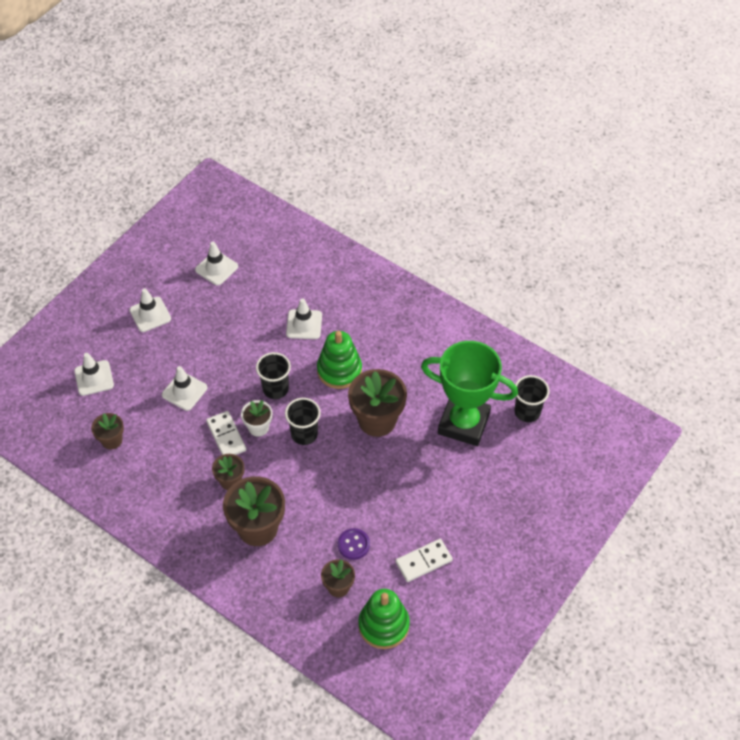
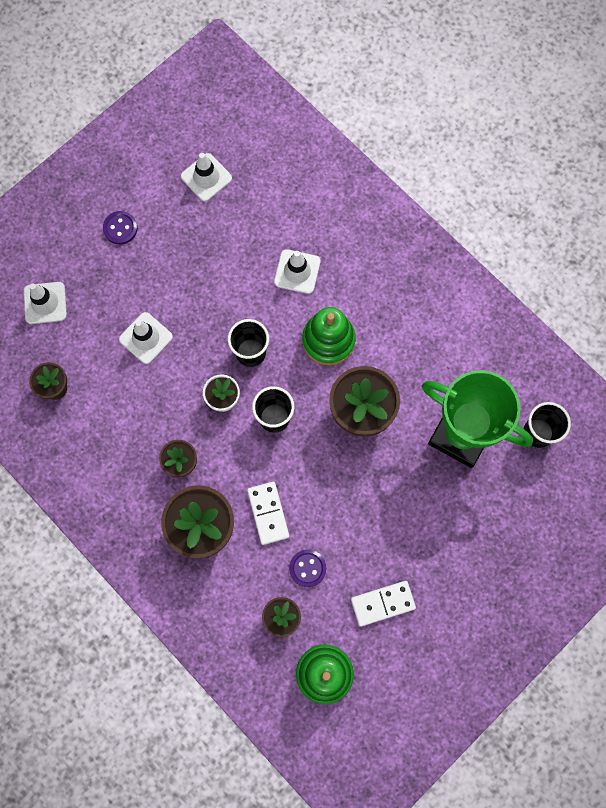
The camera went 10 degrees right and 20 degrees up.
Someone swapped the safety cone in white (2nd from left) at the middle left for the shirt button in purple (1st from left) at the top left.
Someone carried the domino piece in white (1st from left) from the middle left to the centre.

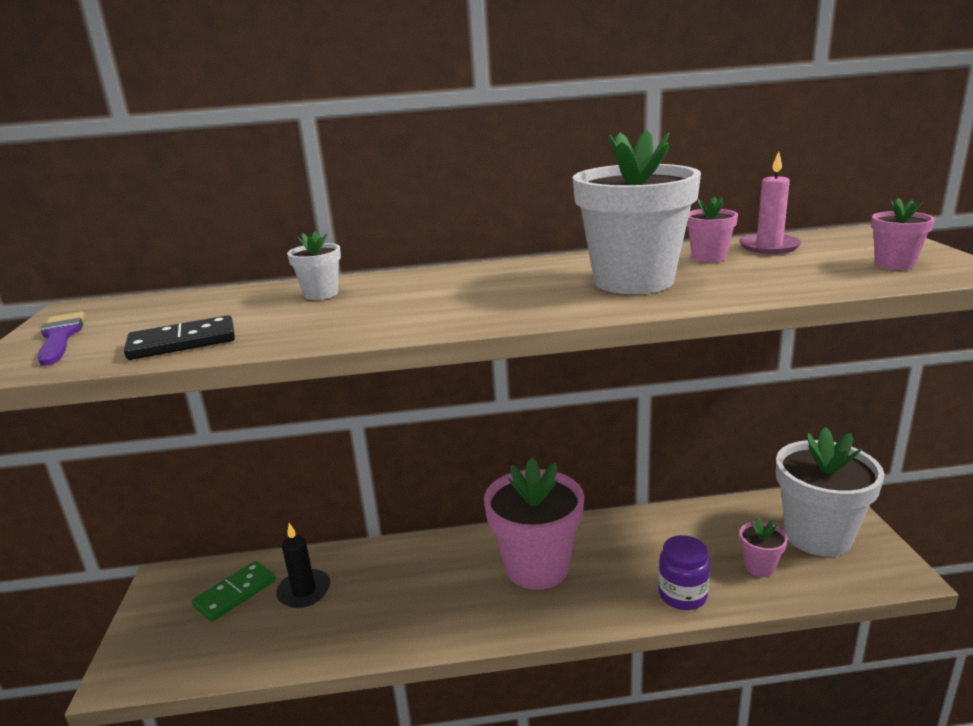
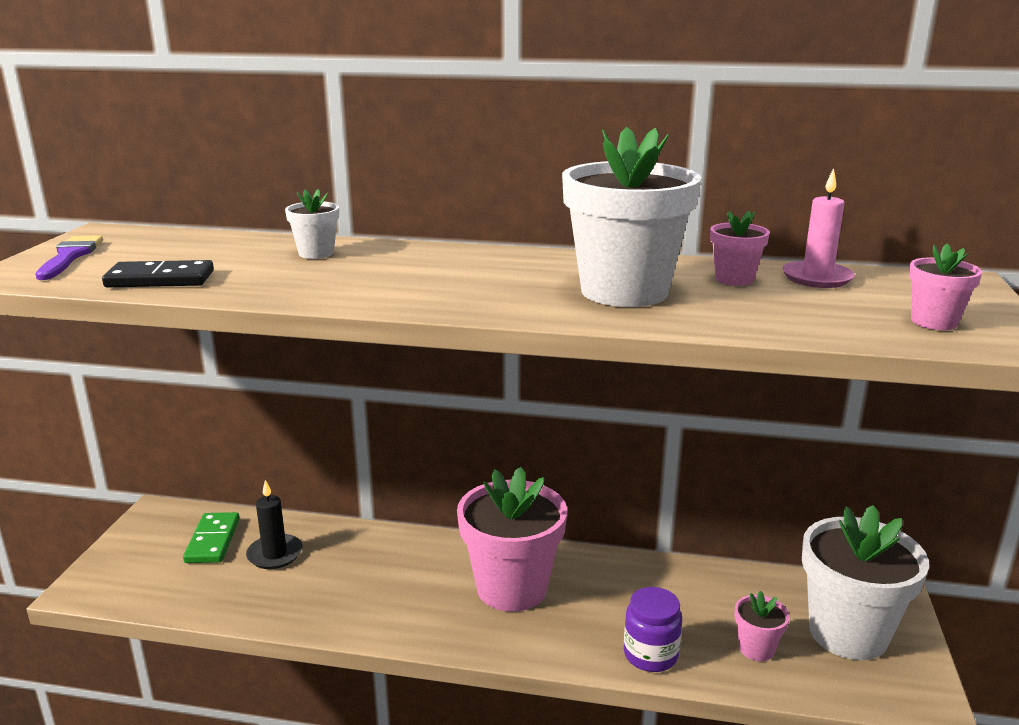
The camera went 15 degrees right and 0 degrees up.
Someone rotated the domino piece in green at the bottom left by 60 degrees counterclockwise.

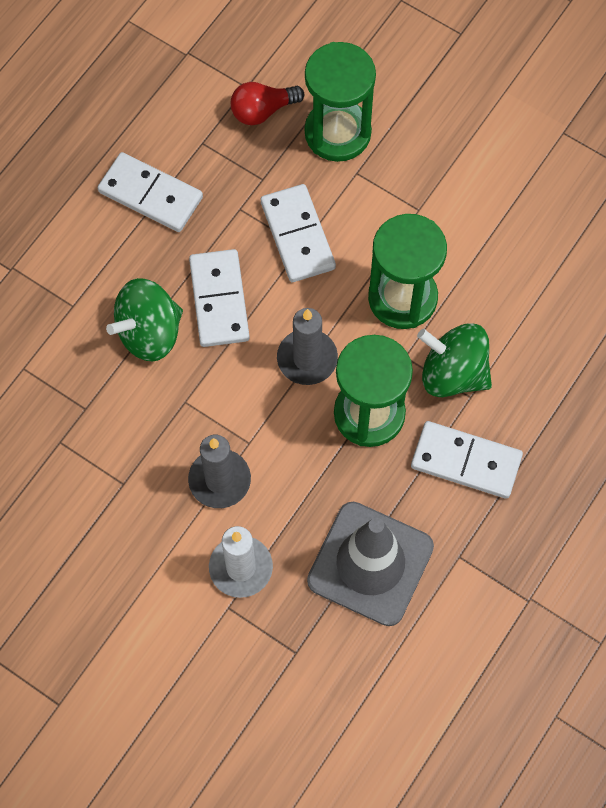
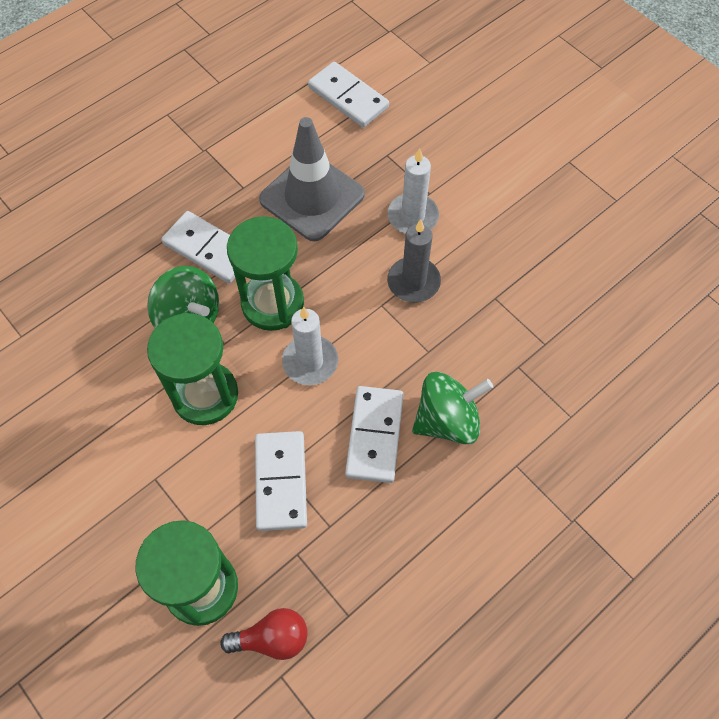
The camera went 165 degrees left and 5 degrees down.
Someone carried the domino piece in white (1st from left in the first image) from the top left to the top centre.
Someone repainted the wax candle in grey (2nd from left) at the centre, which became the wax candle in white (1st from left) at the centre.

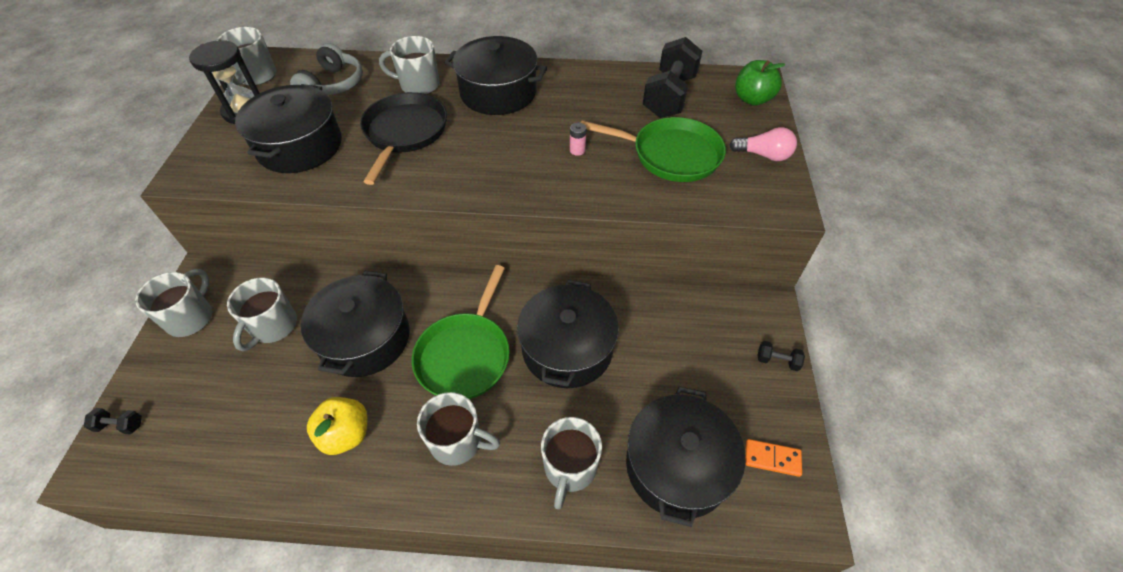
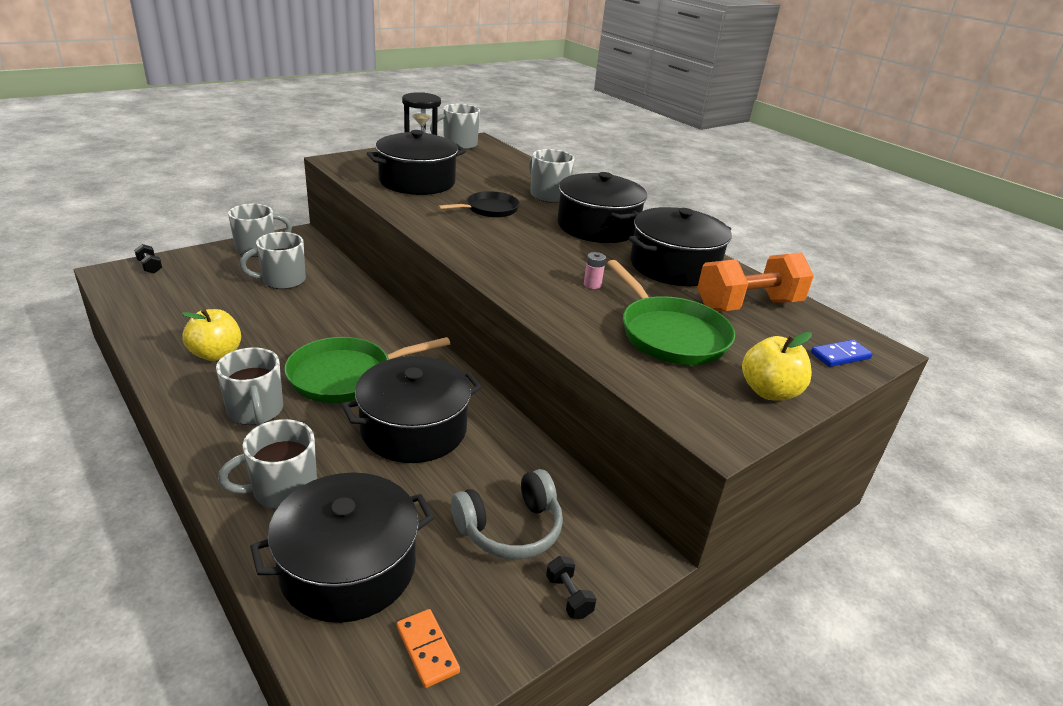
The camera went 45 degrees right and 20 degrees down.
Someone repainted the dumbbell in black (2nd from left) at the top centre, which became the dumbbell in orange-coloured at the middle right.
Someone carried the headphones in grey from the top left to the bottom centre.
Someone swapped the toy apple in green at the top right for the domino piece in cobalt at the middle right.
Someone scaled the skillet in black at the top centre by 0.63.
Someone swapped the lightbulb in pink at the top right for the toy apple in bright yellow (2nd from left) at the middle right.
Someone carried the pot in black (2nd from left in the first image) from the middle left to the centre.

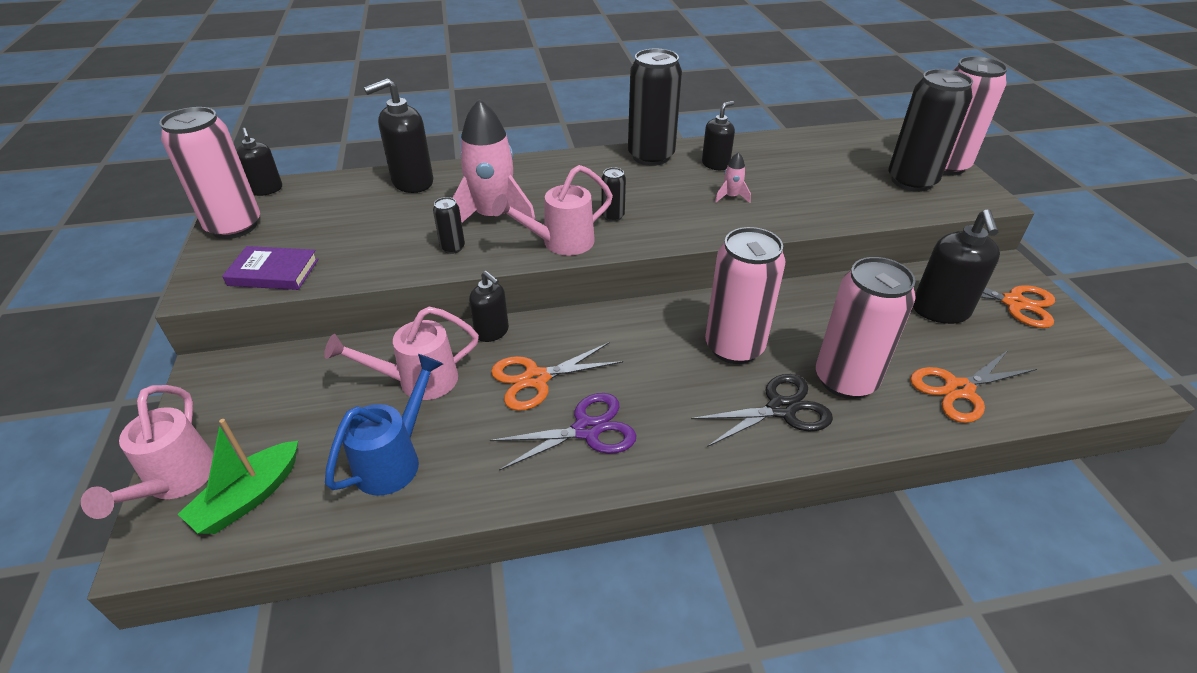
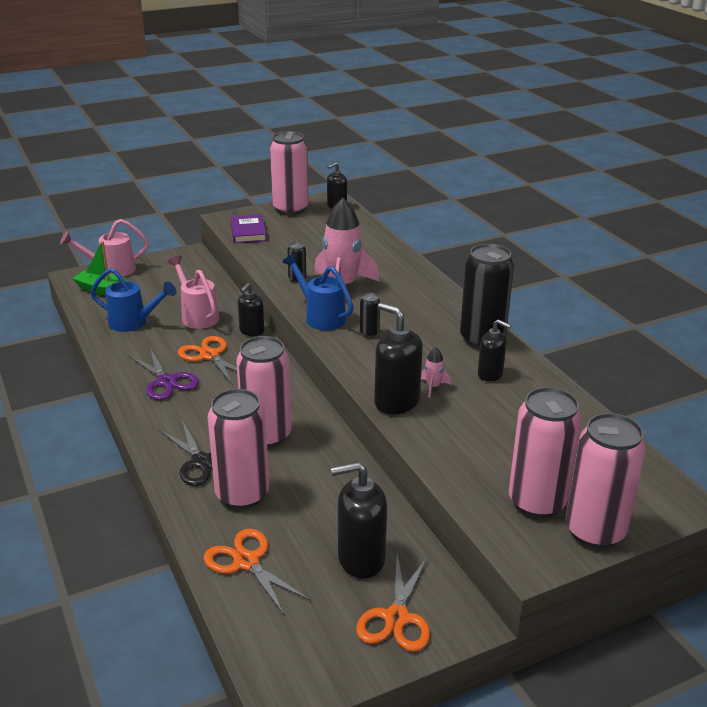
The camera went 75 degrees right and 10 degrees down.
Someone repainted the can in black (4th from left) at the top right, which became the can in pink (4th from left) at the middle right.
Someone carried the pump bottle in black (2nd from left in the first image) from the top left to the centre.
Someone repainted the watering can in pink (3rd from left) at the top centre, which became the watering can in cobalt (2nd from left) at the centre.

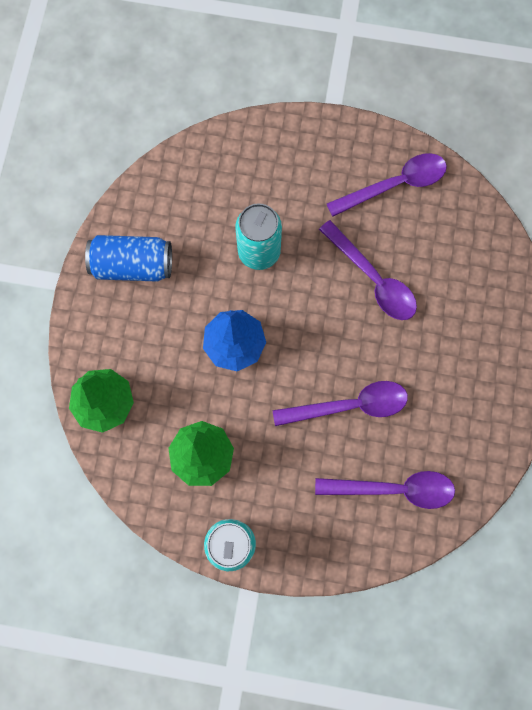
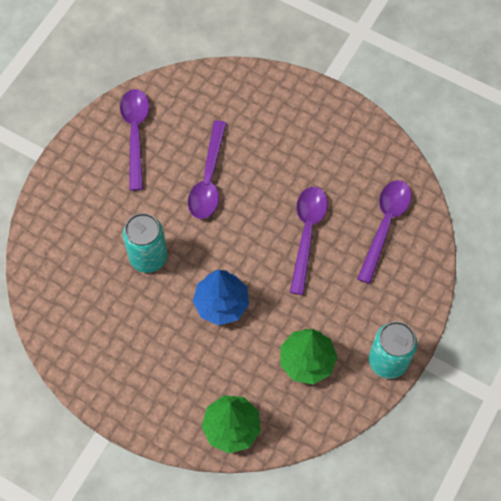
The camera went 70 degrees left and 10 degrees down.
Someone rotated the tablespoon in purple (2nd from left) at the middle right by 120 degrees clockwise.
Someone took away the can in cobalt at the middle left.

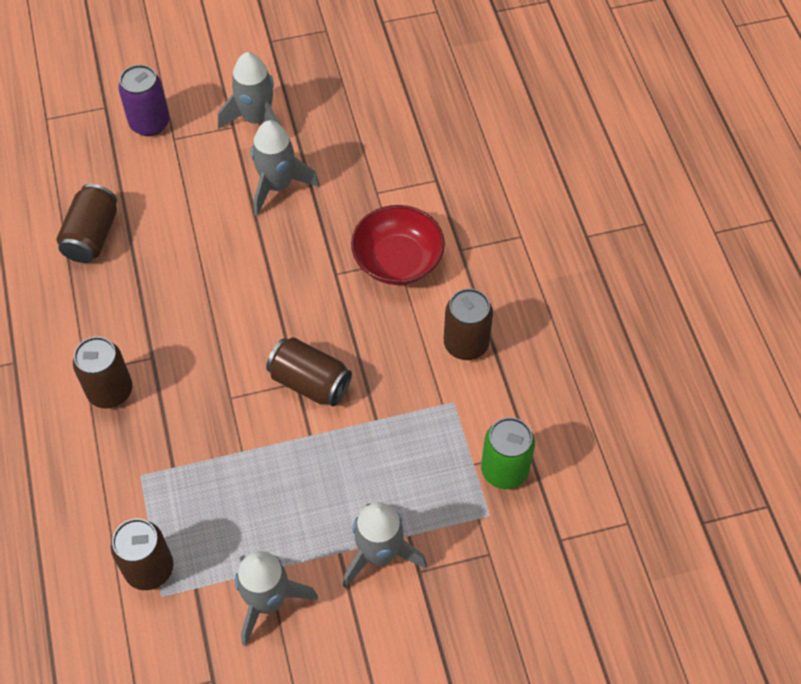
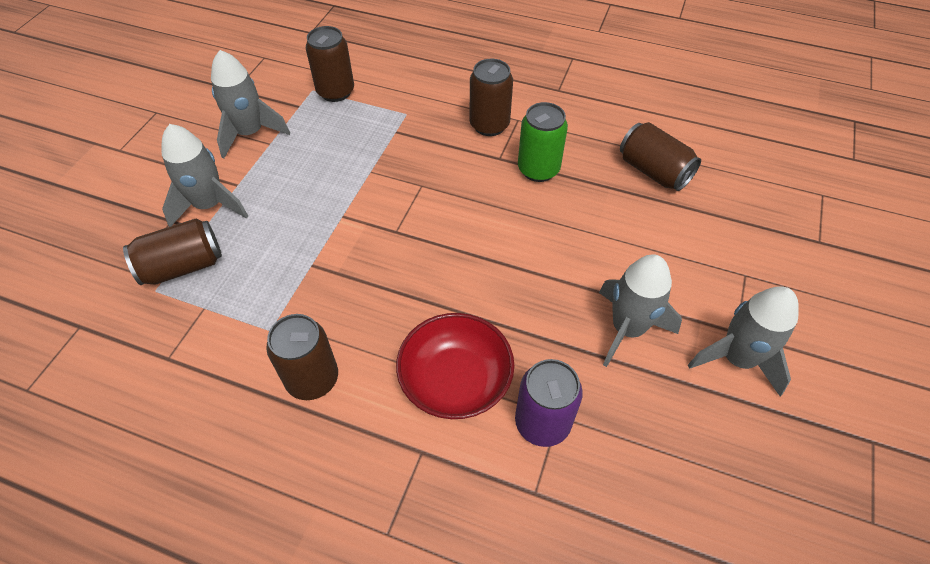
The camera went 125 degrees right and 5 degrees down.
Someone carried the can in purple from the top left to the bottom centre.
Someone carried the can in dark brown (4th from left in the first image) from the centre to the middle left.
Someone carried the can in green from the centre to the top centre.

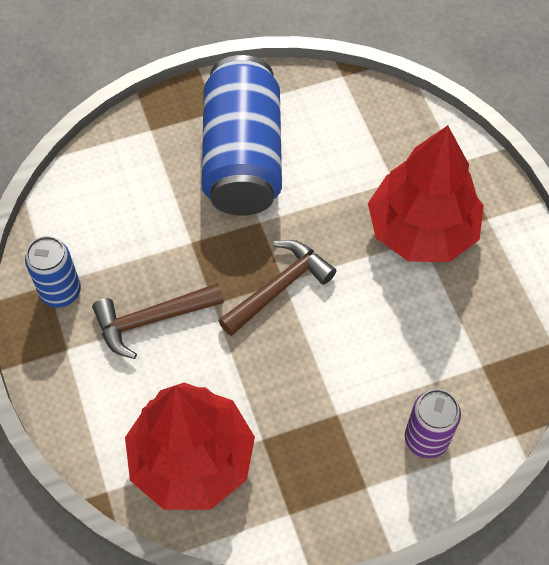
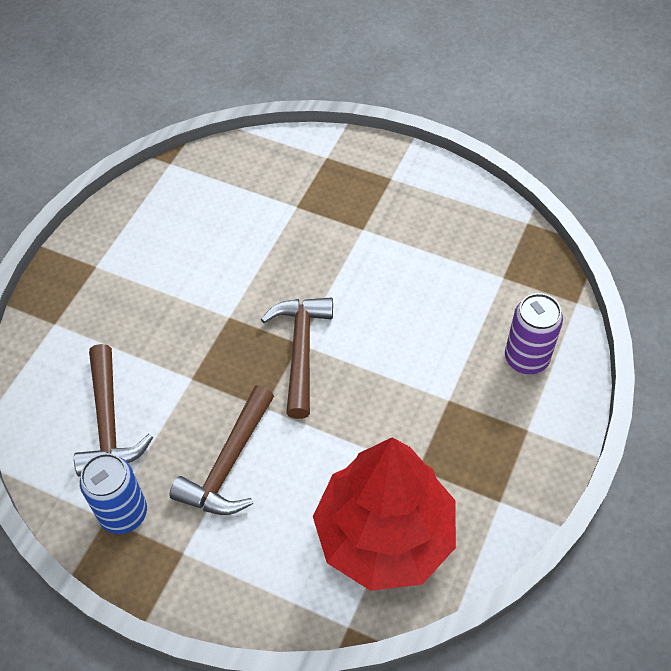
The camera went 45 degrees left and 5 degrees down.
Someone took away the can in cobalt (2nd from left) at the top centre.
Someone took away the toy tree in crimson (2nd from left) at the middle right.
Someone put down the hammer in dark brown (1st from left) at the middle left.

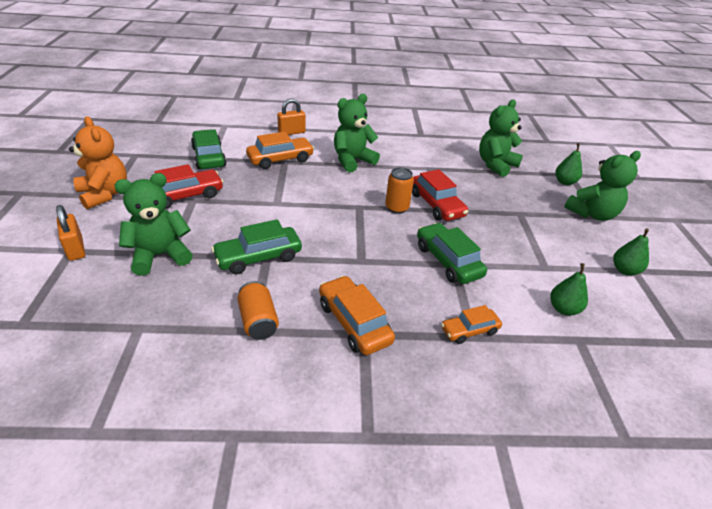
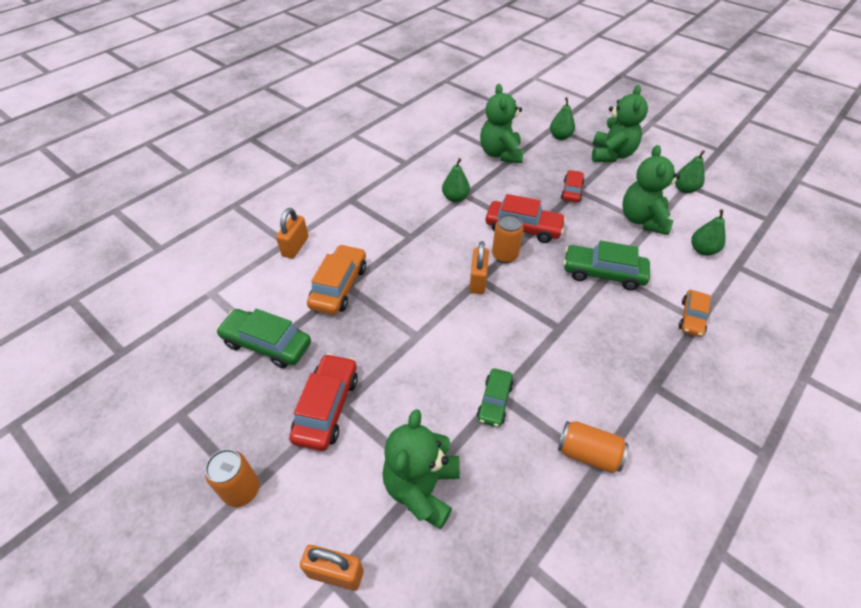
The camera went 45 degrees left and 10 degrees up.
Someone carried the teddy bear in green (2nd from left in the first image) from the top centre to the top right.
Someone swapped the teddy bear in orange-coloured at the top left for the can in orange-coloured (1st from left) at the bottom left.
Someone scaled the toy car in green (2nd from left) at the centre by 0.63.
Someone took away the toy car in orange-coloured (2nd from left) at the centre.
Someone put down the pear fruit in green (1st from left) at the top centre.
Someone put down the toy car in crimson (3rd from left) at the top centre.
Someone put down the lock in orange-coloured (3rd from left) at the centre.

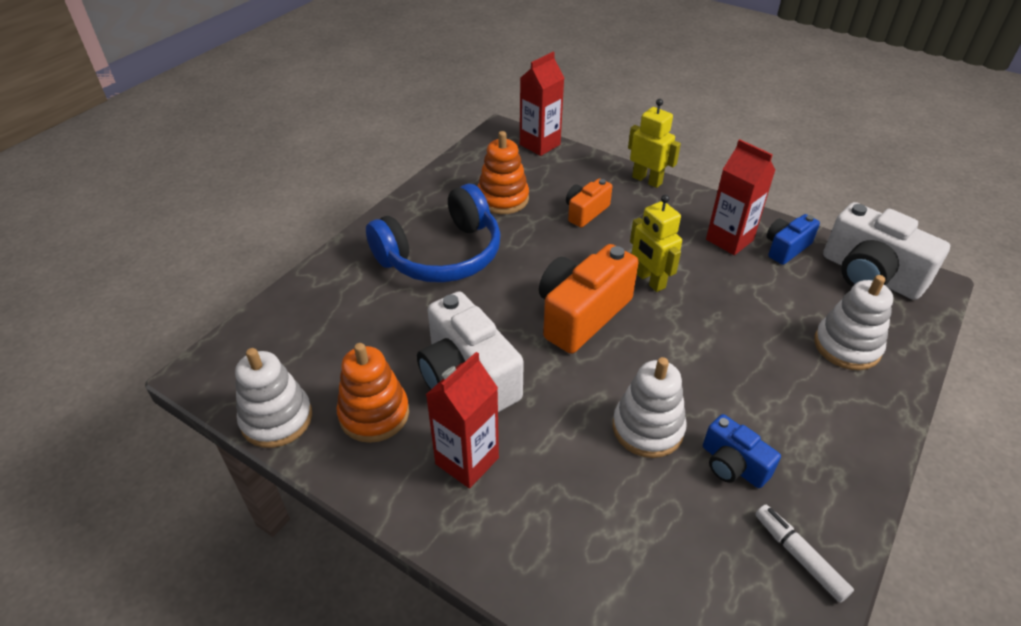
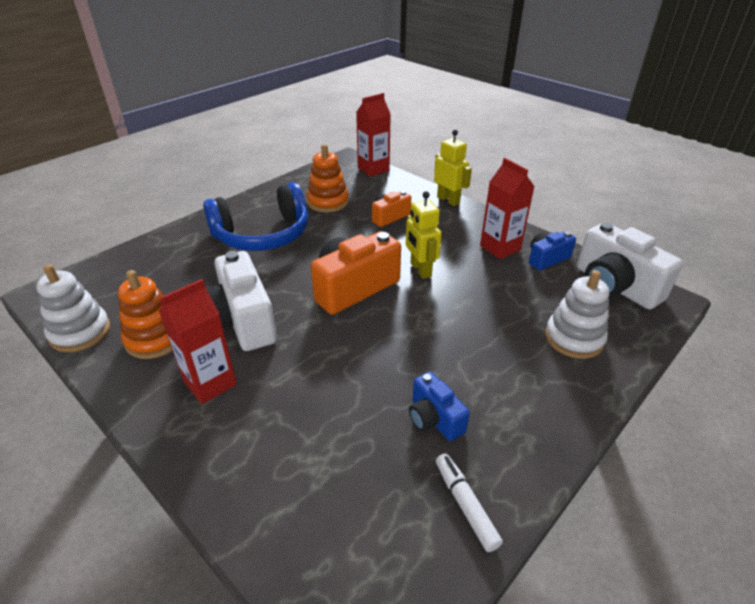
The camera went 10 degrees right and 5 degrees down.
Someone took away the stacking rings in white (2nd from left) at the centre.

